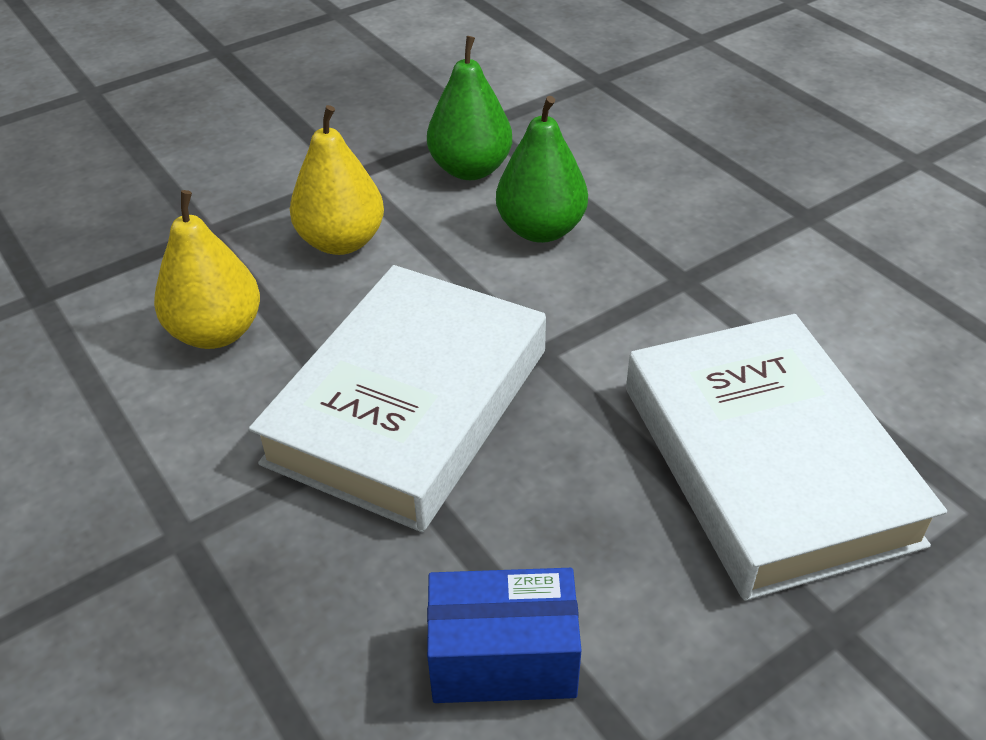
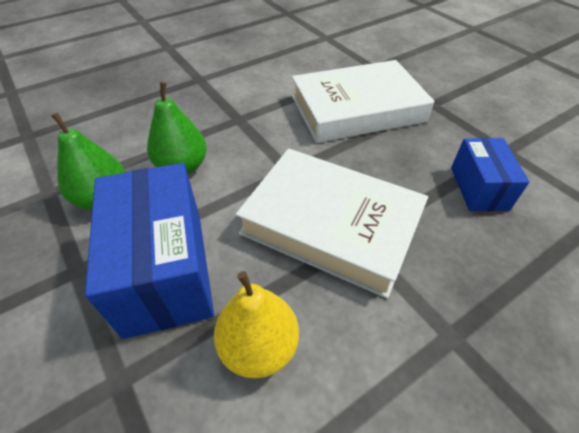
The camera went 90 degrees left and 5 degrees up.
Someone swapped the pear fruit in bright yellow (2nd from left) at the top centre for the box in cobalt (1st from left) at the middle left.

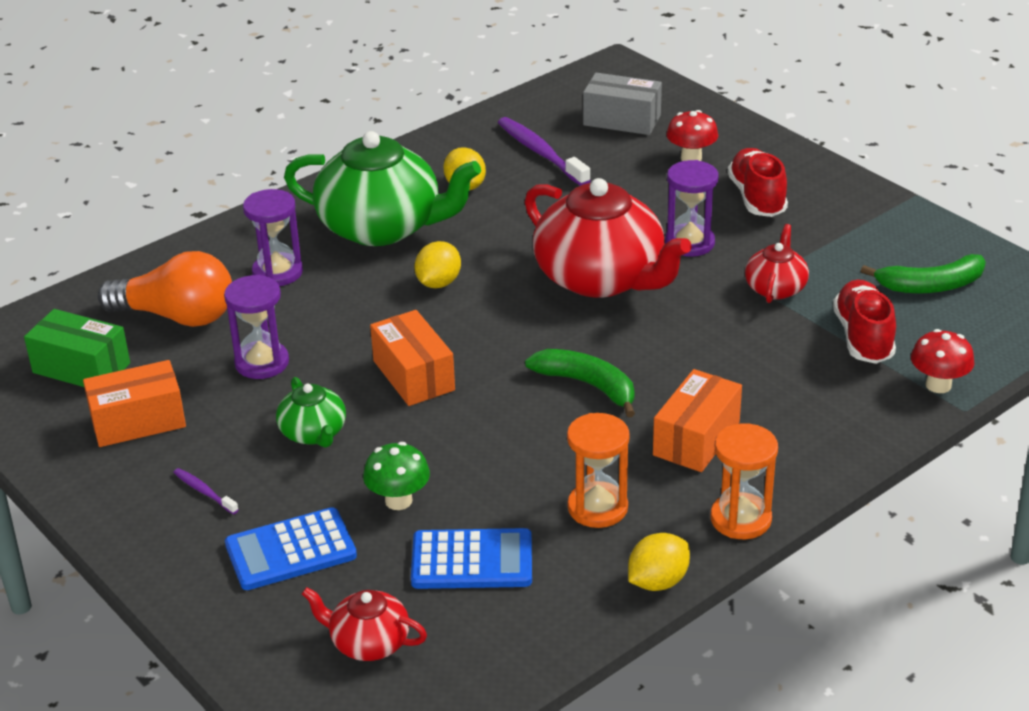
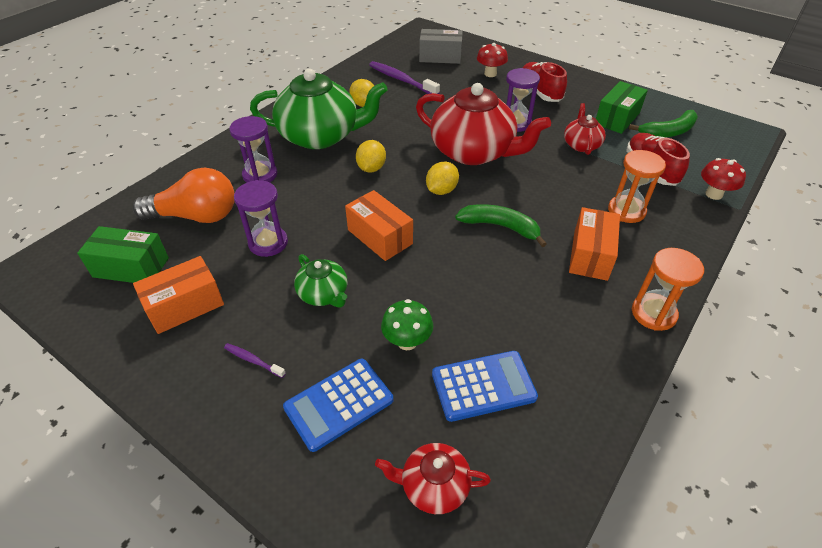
The camera went 15 degrees left and 10 degrees up.
Someone carried the hourglass in orange-coloured (1st from left) from the centre to the middle right.
Someone carried the citrus fruit in bright yellow (3rd from left) from the bottom centre to the top centre.
Someone put down the box in green (2nd from left) at the top right.

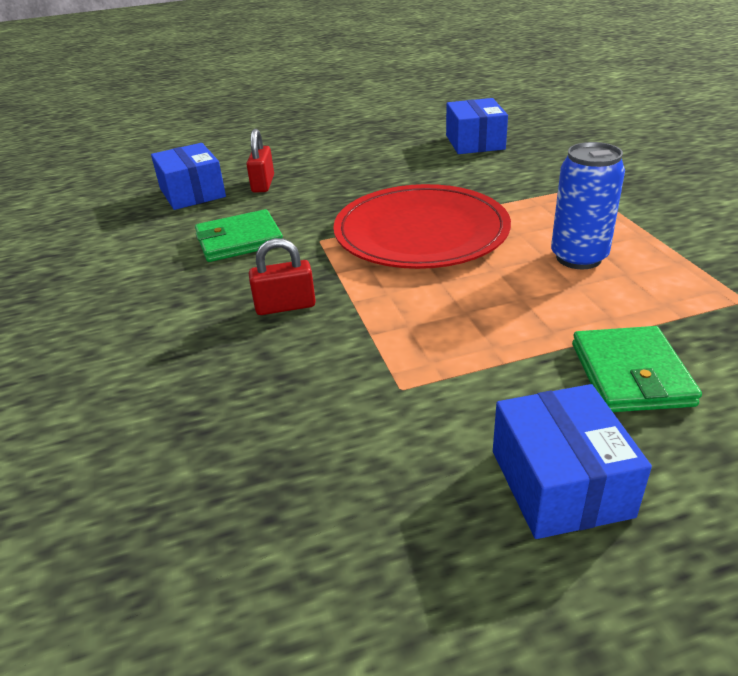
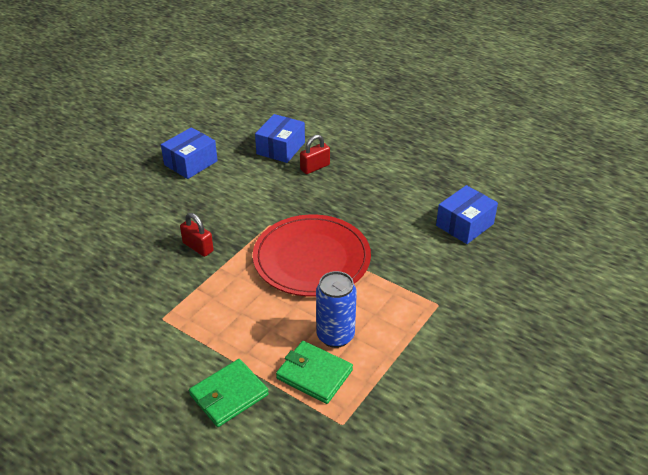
The camera went 50 degrees right and 5 degrees up.
Someone carried the wallet in green (1st from left in the first image) from the middle left to the bottom centre.
Someone carried the box in cobalt (3rd from left in the first image) from the bottom right to the top left.

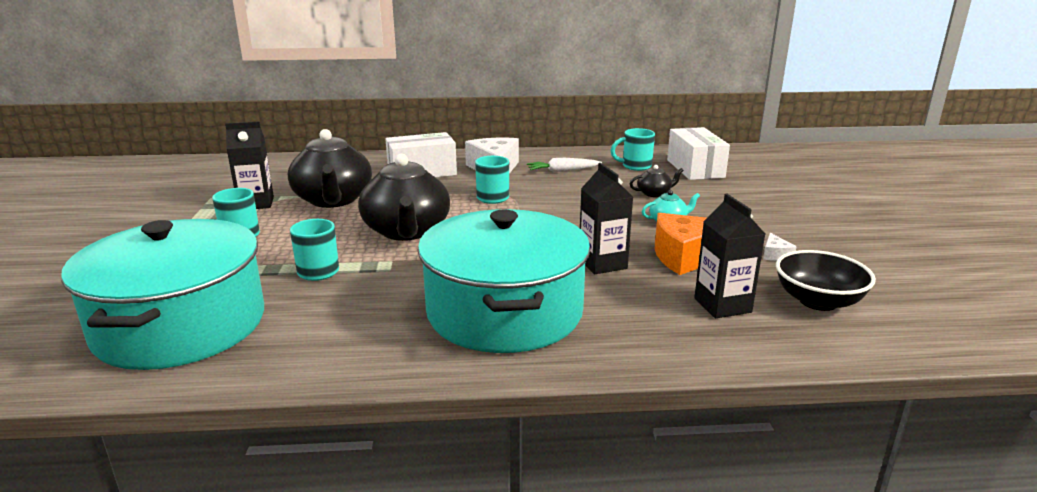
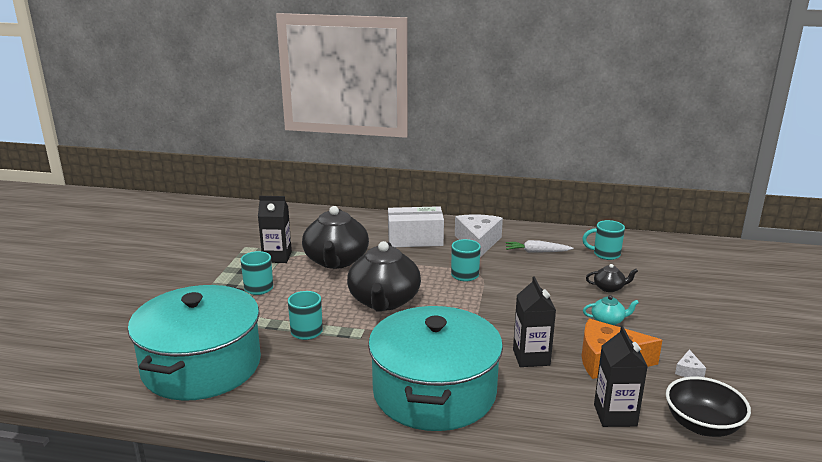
The camera went 15 degrees right and 0 degrees up.
Someone took away the box in white (2nd from left) at the top right.

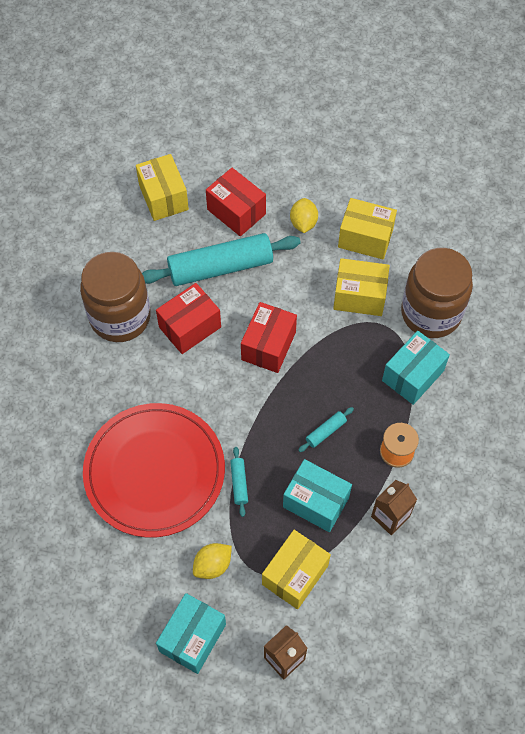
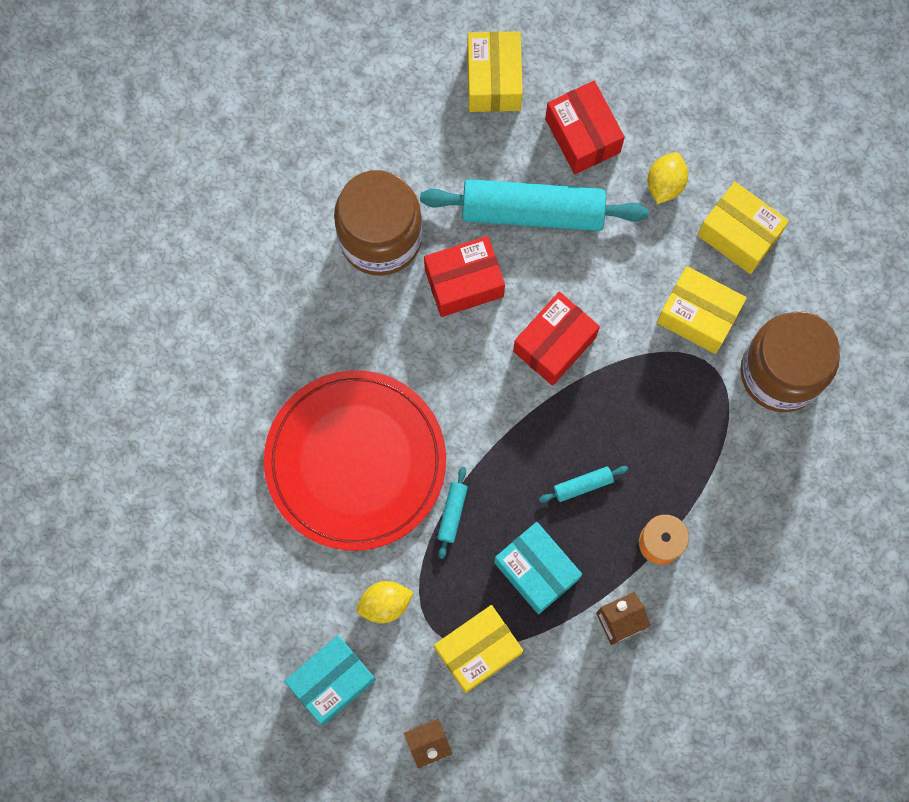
The camera went 20 degrees right and 15 degrees up.
Someone took away the box in turquoise (3rd from left) at the middle right.

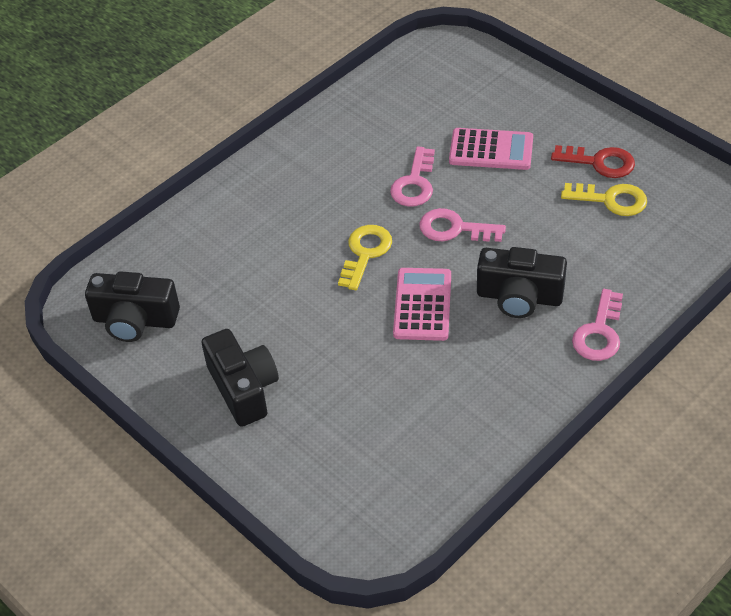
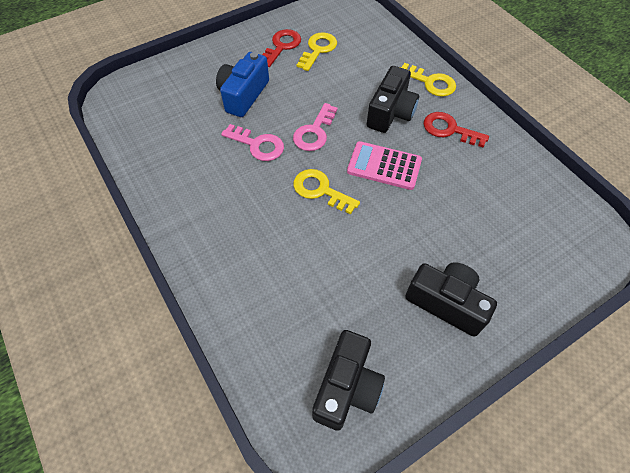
The camera went 80 degrees left and 10 degrees up.
Someone swapped the pocket calculator in pink (2nd from left) at the top right for the camera in cobalt at the top centre.
Someone repainted the latchkey in pink (3rd from left) at the middle right, which became the latchkey in bright yellow (3rd from left) at the top right.
Someone rotated the camera in black (2nd from left in the first image) at the middle left by 45 degrees clockwise.
Someone put down the latchkey in crimson (2nd from left) at the top right.

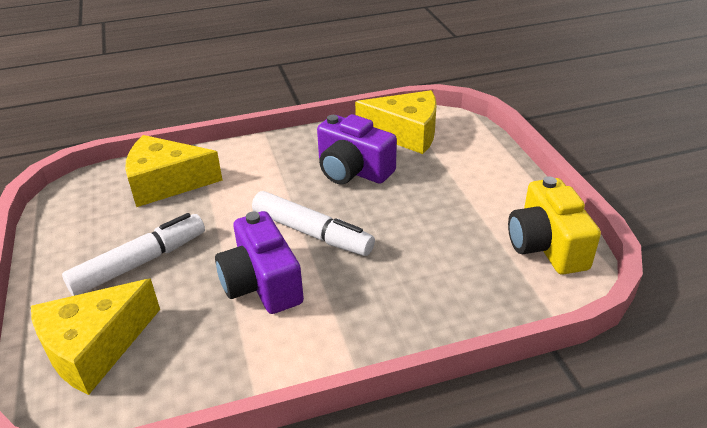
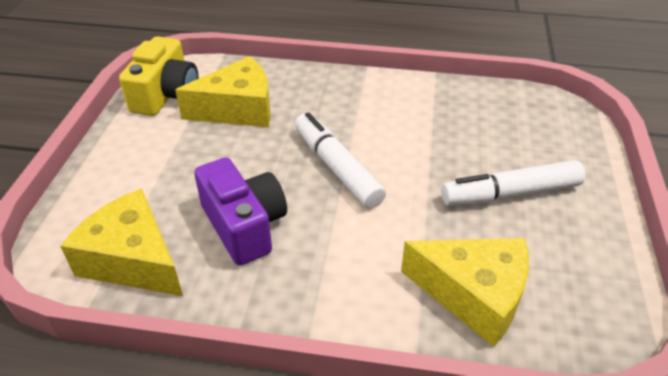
The camera went 155 degrees left and 5 degrees up.
Someone took away the camera in purple (1st from left) at the centre.
Someone carried the cheese in bright yellow (1st from left in the first image) from the bottom left to the top centre.

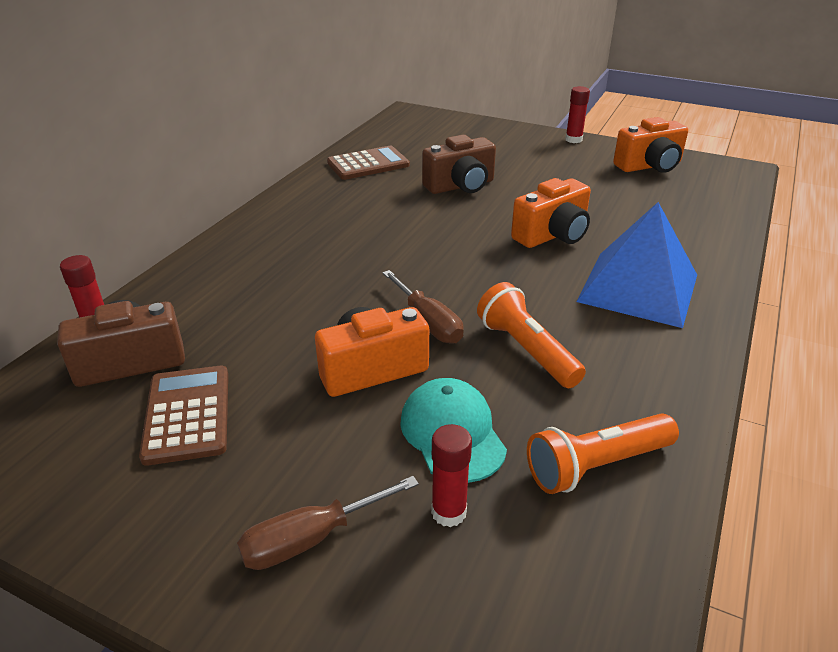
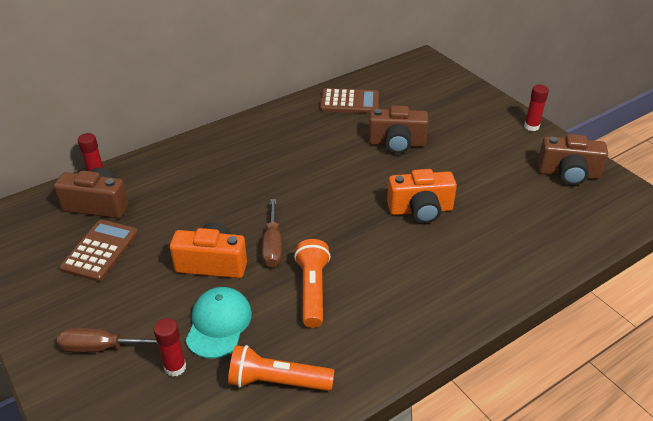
The camera went 30 degrees right and 5 degrees up.
Someone repainted the camera in orange-coloured (3rd from left) at the top right, which became the camera in dark brown (3rd from left) at the middle right.
Someone took away the pyramid shape in cobalt at the middle right.

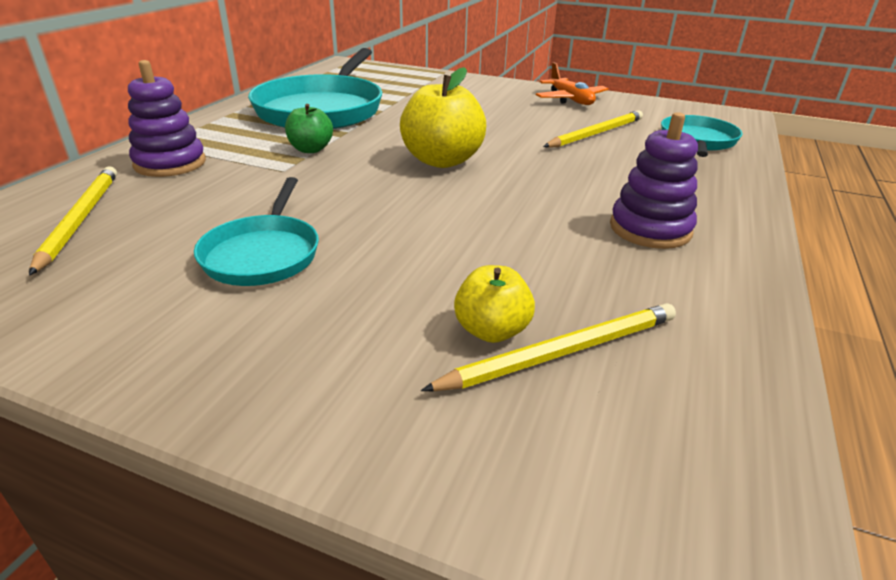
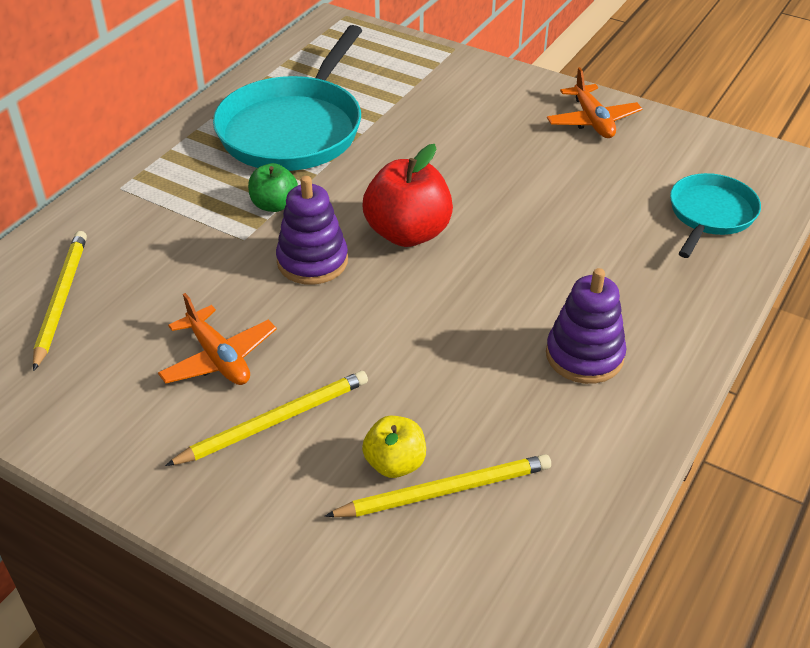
The camera went 10 degrees right and 10 degrees up.
Someone carried the stacking rings in purple (1st from left) from the top left to the centre.
Someone repainted the toy apple in bright yellow (1st from left) at the top centre, which became the toy apple in crimson at the top centre.
Someone carried the wooden pencil in bright yellow (3rd from left in the first image) from the top centre to the middle left.
Someone swapped the skillet in turquoise (1st from left) at the middle left for the toy plane in orange-coloured (1st from left) at the middle left.

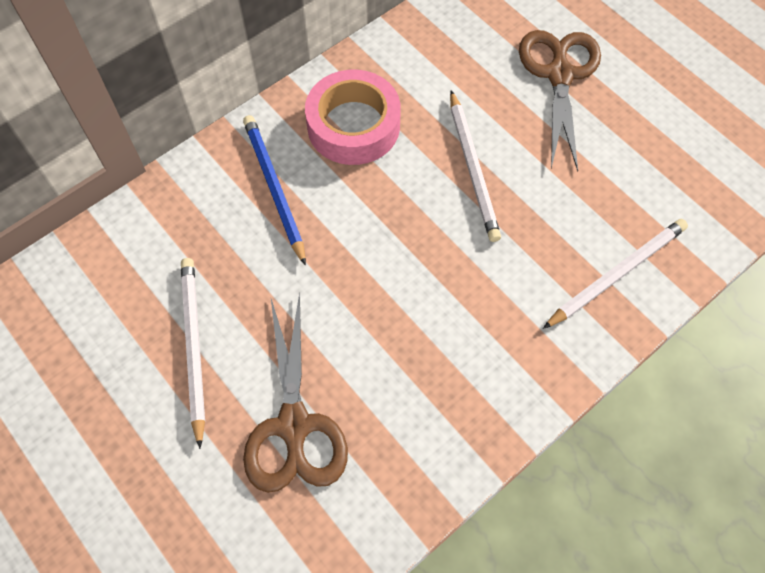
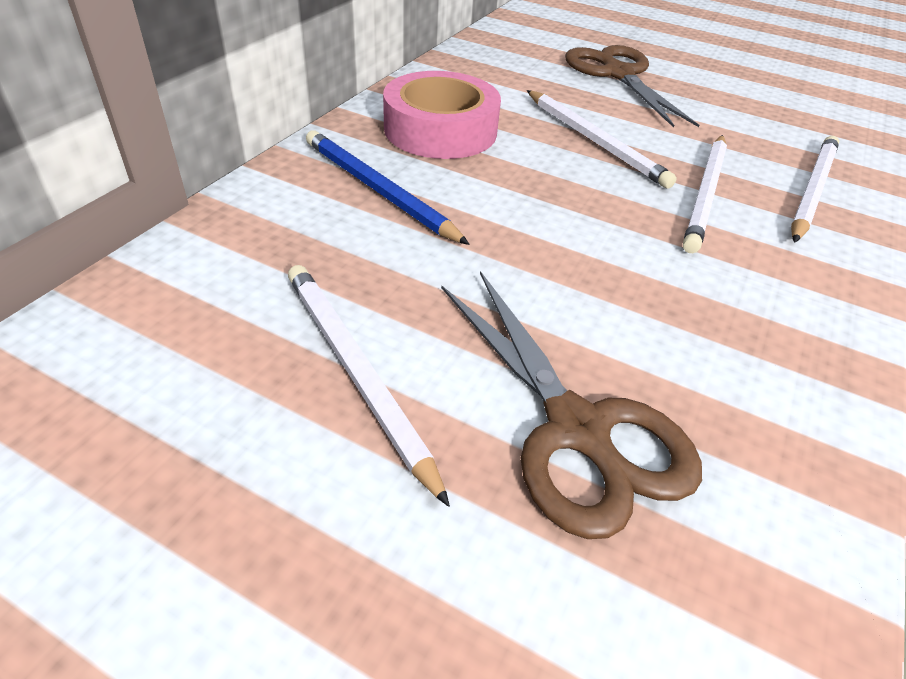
The camera went 25 degrees left and 20 degrees down.
Someone put down the wooden pencil in white (3rd from left) at the top right.

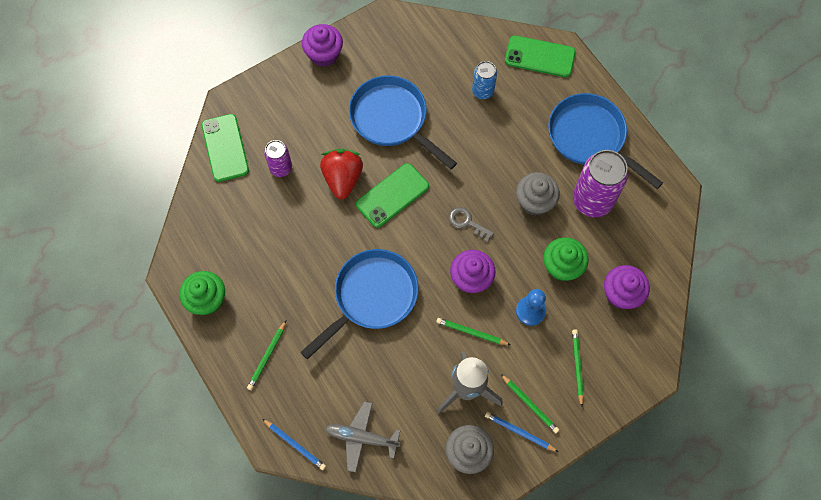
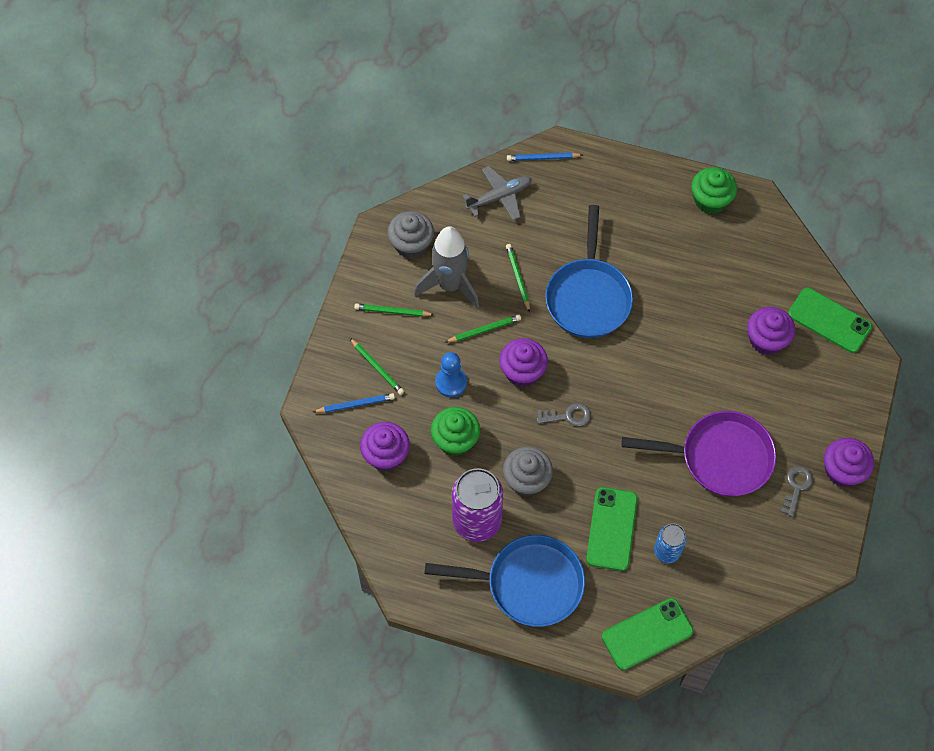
The camera went 140 degrees right and 5 degrees down.
Someone repainted the skillet in cobalt (2nd from left) at the top centre, which became the skillet in purple at the middle right.
Someone swapped the can in purple (1st from left) at the top centre for the fairy cake in purple (3rd from left) at the middle right.
Someone took away the berry in crimson at the centre.
Someone carried the smartphone in green (2nd from left in the first image) from the centre to the bottom centre.
Someone carried the wooden pencil in green (1st from left in the first image) from the bottom left to the centre.
Someone carried the wooden pencil in cobalt (2nd from left in the first image) from the bottom centre to the centre.
Someone put down the latchkey in grey (2nd from left) at the middle right.

